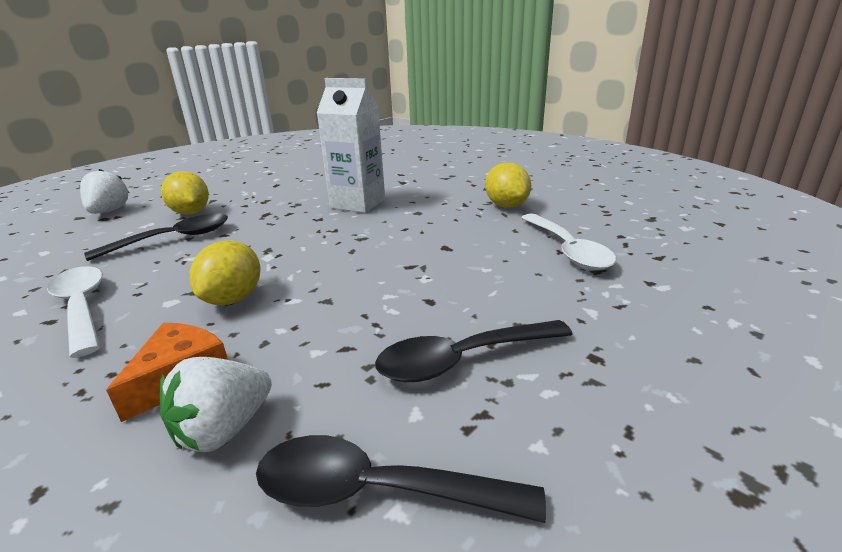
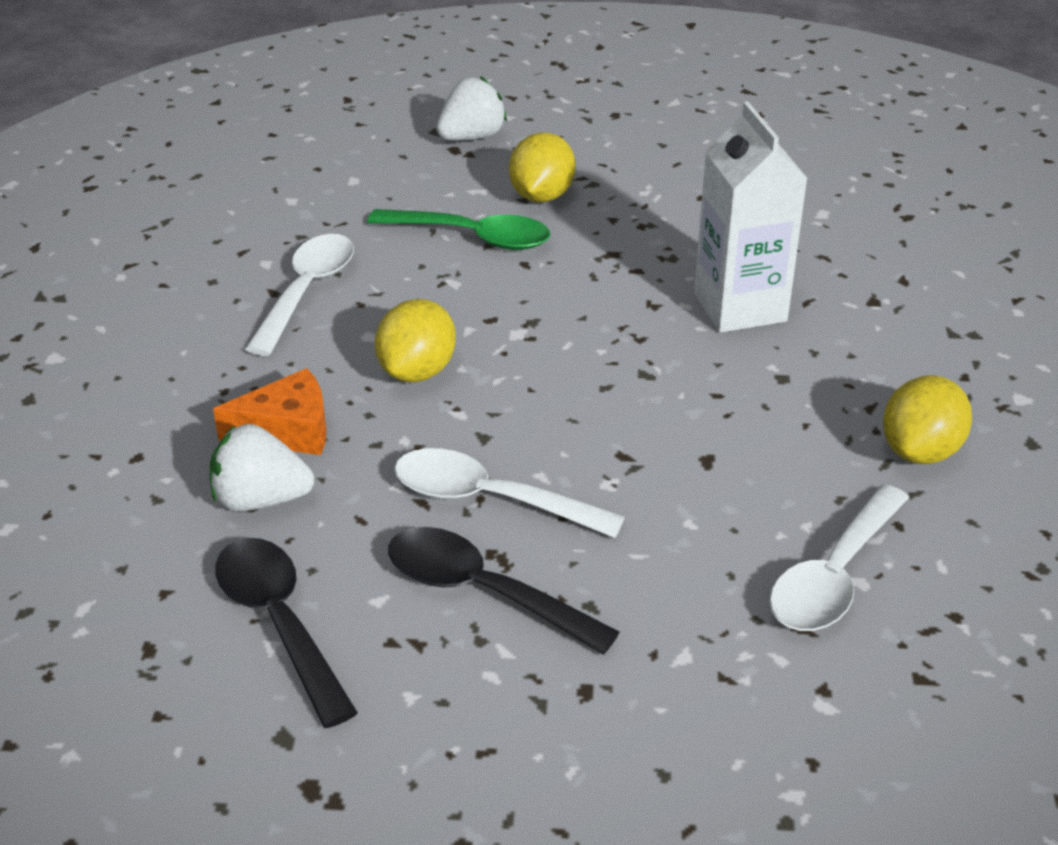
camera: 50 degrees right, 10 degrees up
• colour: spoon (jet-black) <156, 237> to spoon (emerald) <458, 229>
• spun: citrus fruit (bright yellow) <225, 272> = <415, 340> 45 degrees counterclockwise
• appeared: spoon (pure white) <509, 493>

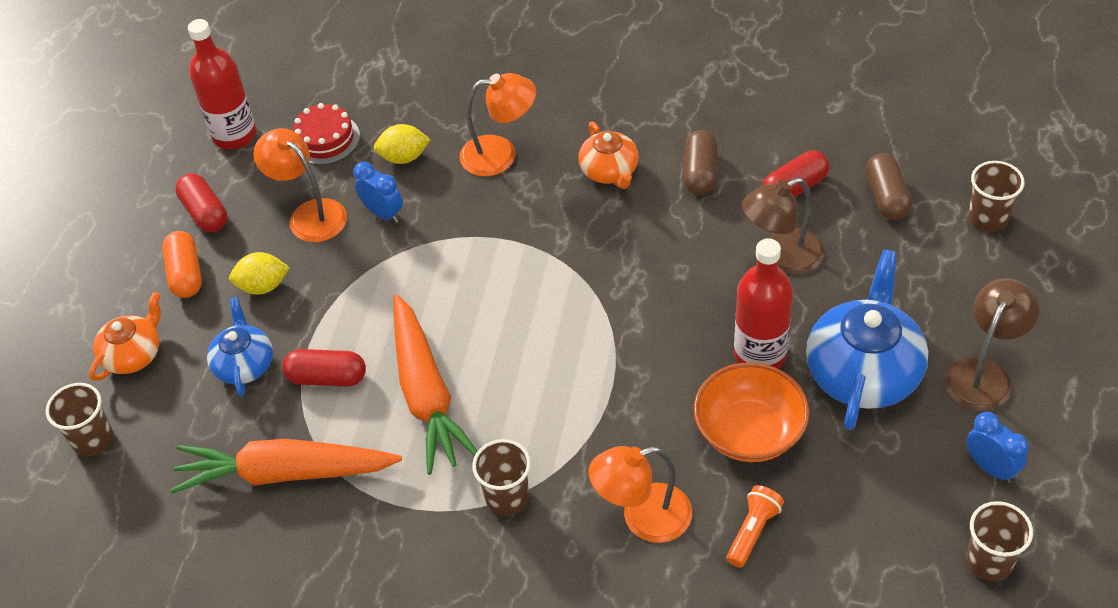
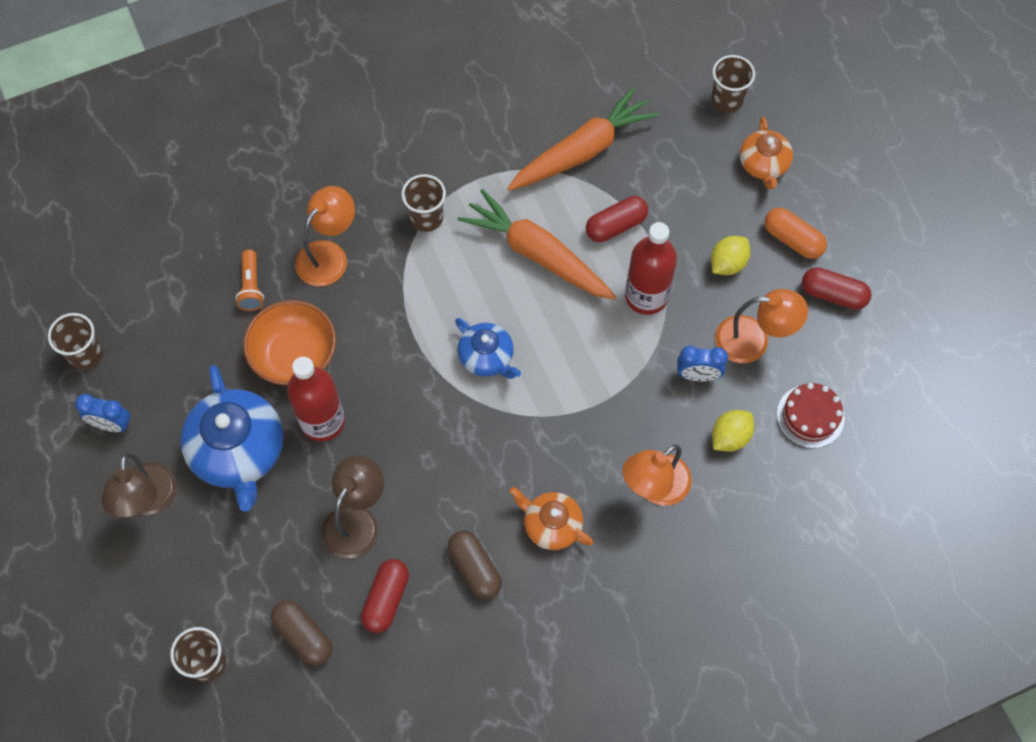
camera: 140 degrees right, 15 degrees up
• relocated: china teapot (blue) <240, 347> to <488, 348>
• relocated: drink bottle (scarlet) <222, 84> to <651, 268>

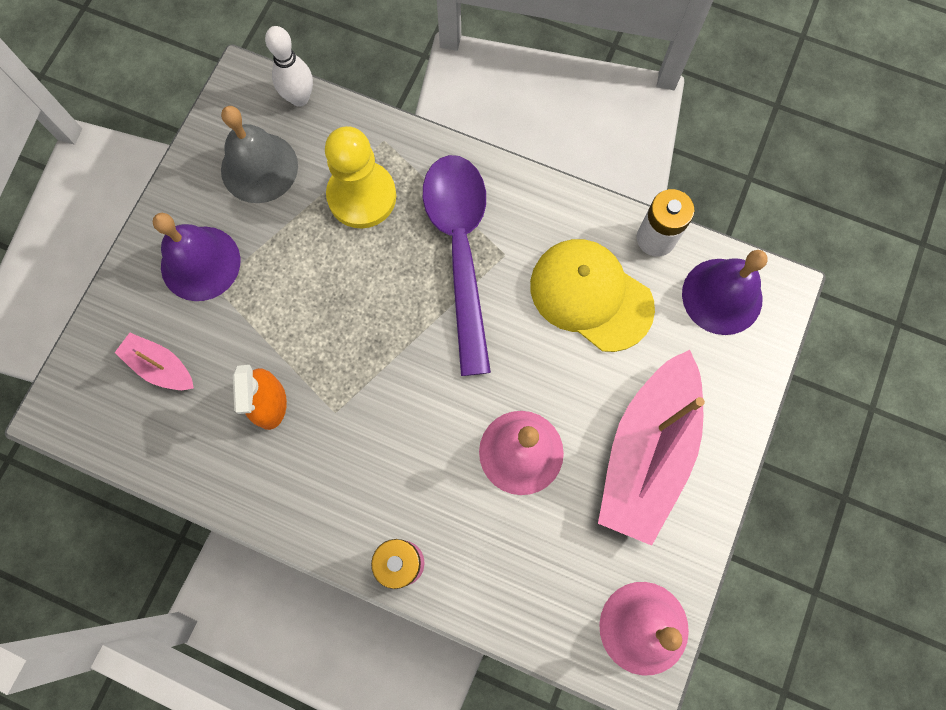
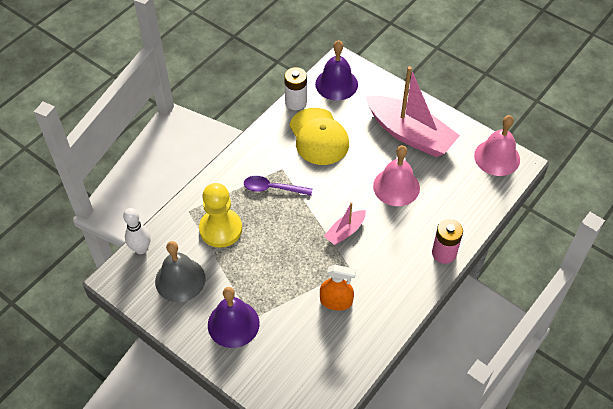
camera: 75 degrees left, 20 degrees down
• size: spoon (royal purple) <457, 265> = <278, 186> x0.52
• spun: peaked cap (bright yellow) <592, 295> = <319, 136> 75 degrees counterclockwise
• relocated: toy boat (pink) <154, 361> to <345, 223>

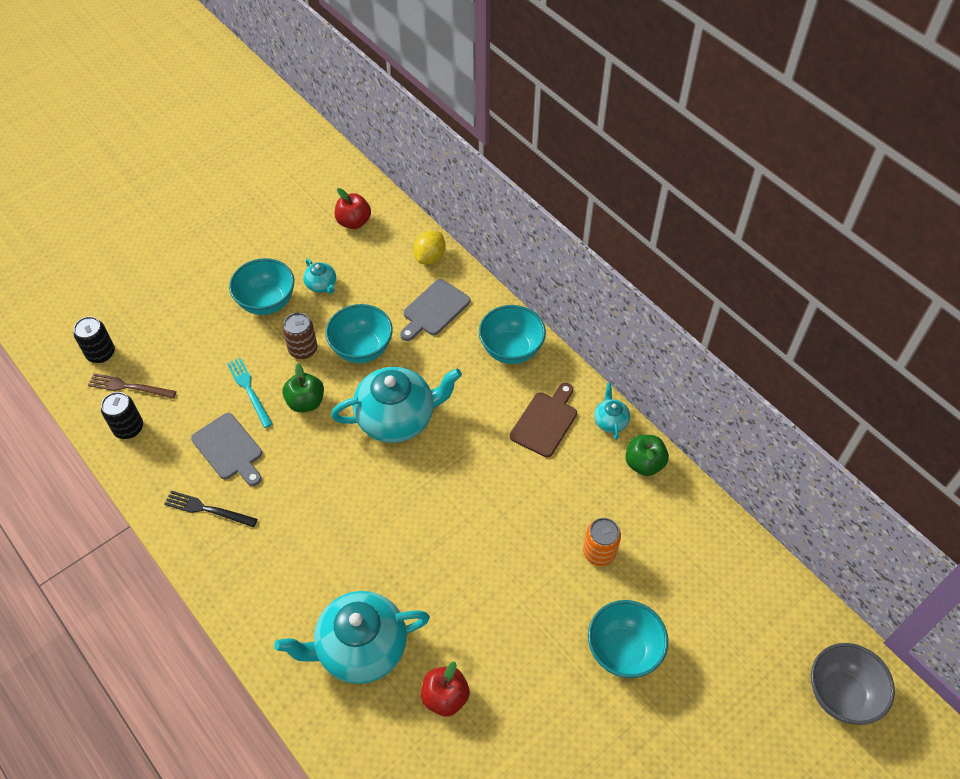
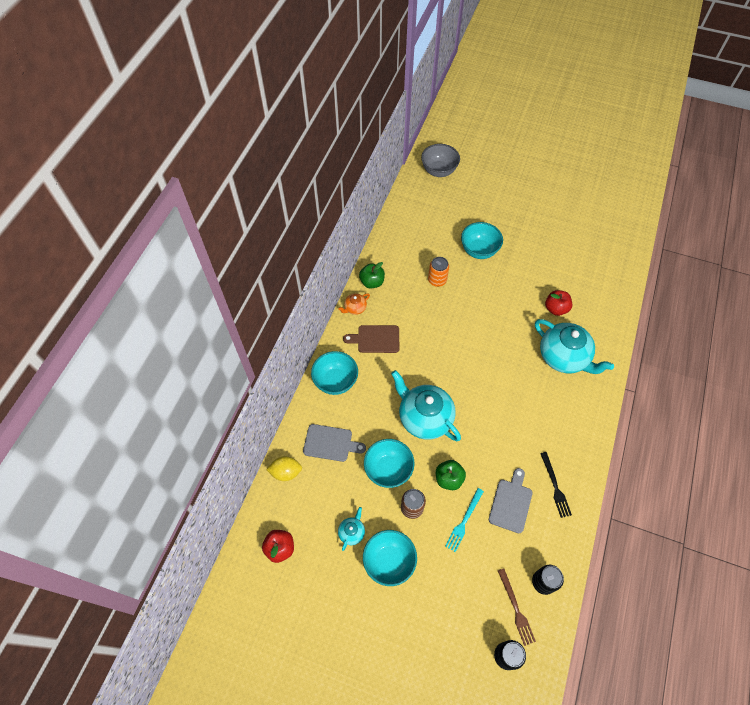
camera: 120 degrees left, 5 degrees up
• colour: china teapot (teal) <612, 411> to china teapot (orange) <354, 304>

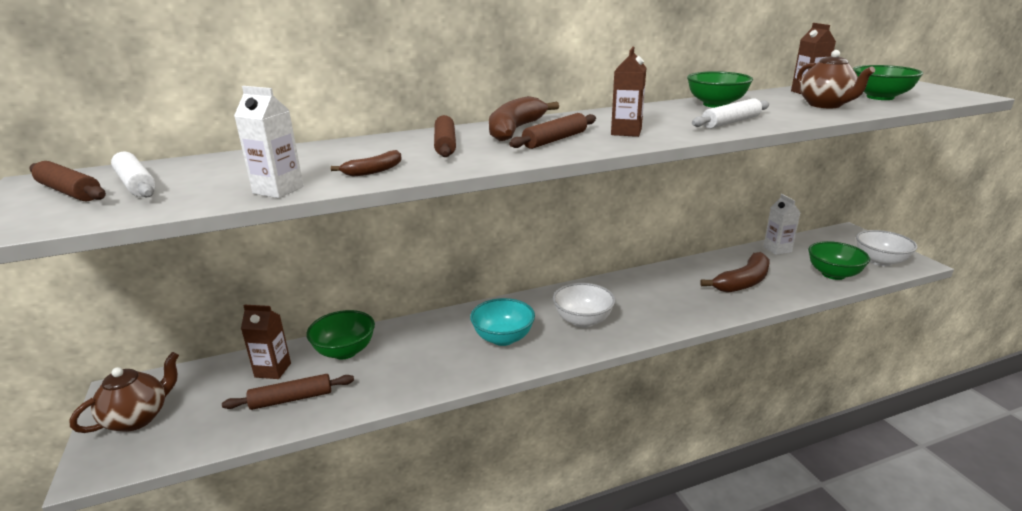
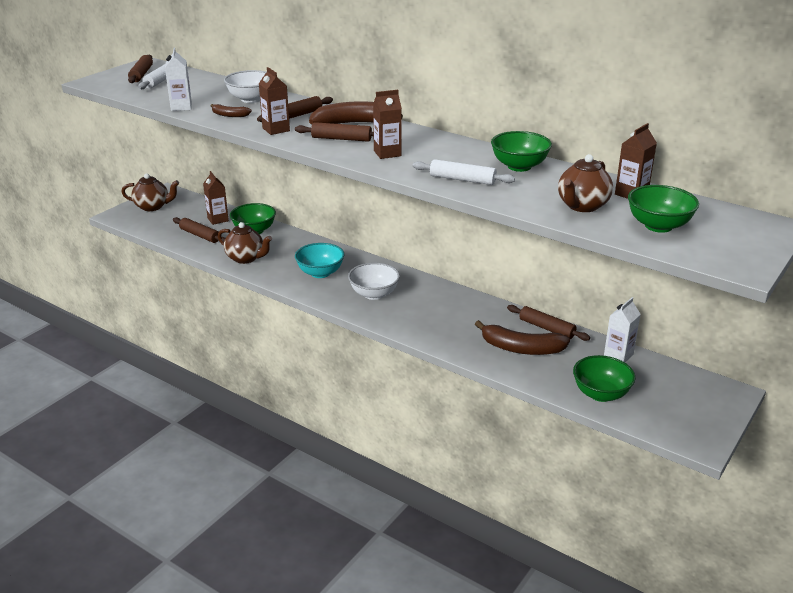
camera: 55 degrees right, 5 degrees up
• appeared: china teapot (dark brown) <245, 243>
• relocated: bowl (pure white) <887, 248> to <245, 86>
• appeared: carton (dark brown) <274, 101>
• appeared: dough roller (dark brown) <548, 323>

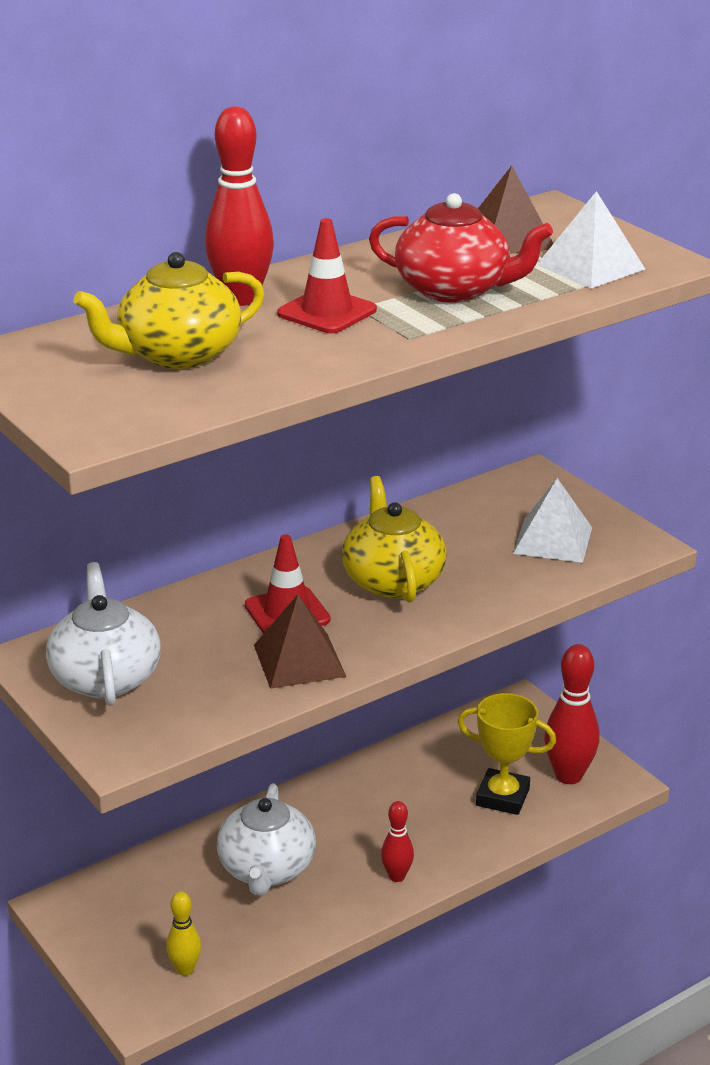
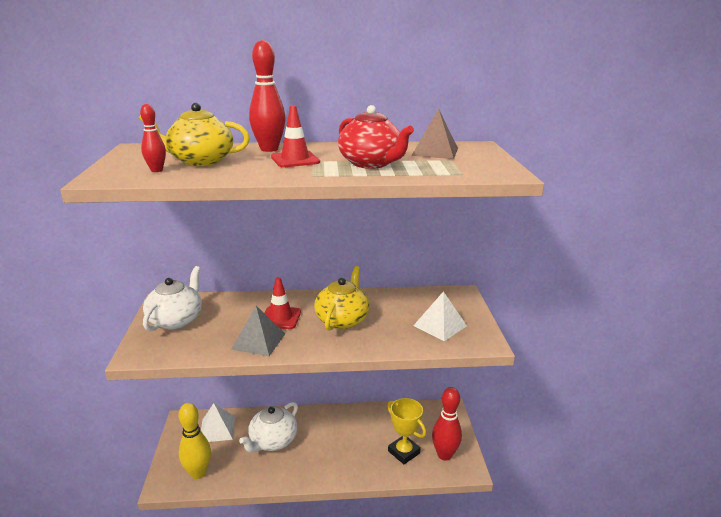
camera: 30 degrees right, 5 degrees down
• relocated: skittle (scarlet) <397, 841> to <153, 138>
• size: skittle (bright yellow) <183, 934> = <195, 441> x1.78
• relocated: pyramid (pure white) <591, 239> to <218, 422>
• colour: pyramid (dark brown) <300, 641> to pyramid (ash-grey) <259, 331>

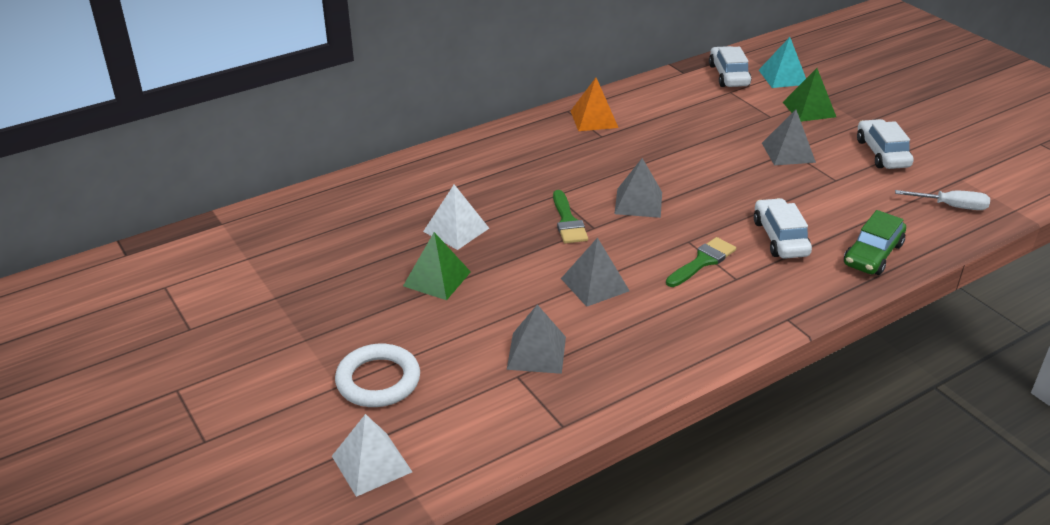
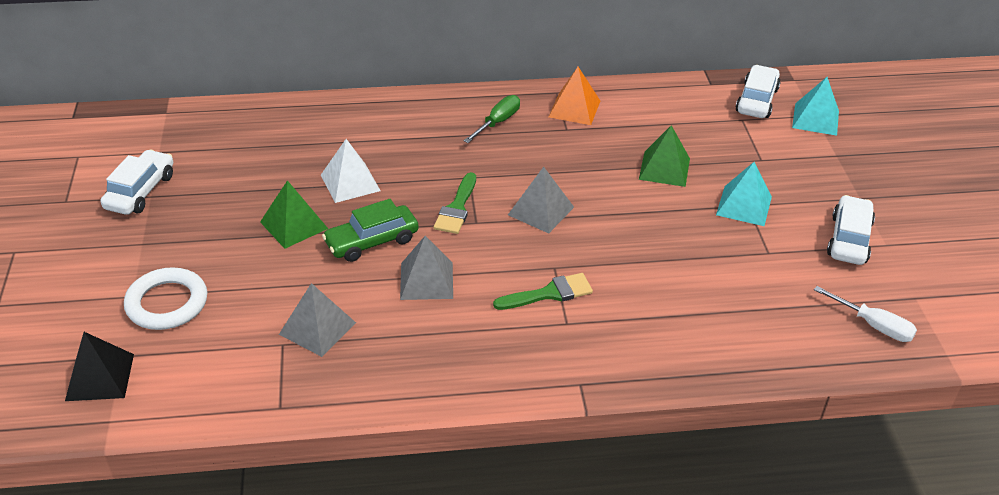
camera: 25 degrees right, 5 degrees up
• colour: pyramid (pure white) <372, 455> to pyramid (jet-black) <99, 366>
• relocated: car (pure white) <783, 228> to <137, 182>
• relocated: car (emerald) <875, 242> to <370, 230>
• appeared: hand screwdriver (emerald) <492, 119>
• relocated: pyramid (emerald) <809, 95> to <664, 156>
• colour: pyramid (ash-grey) <789, 137> to pyramid (teal) <744, 194>

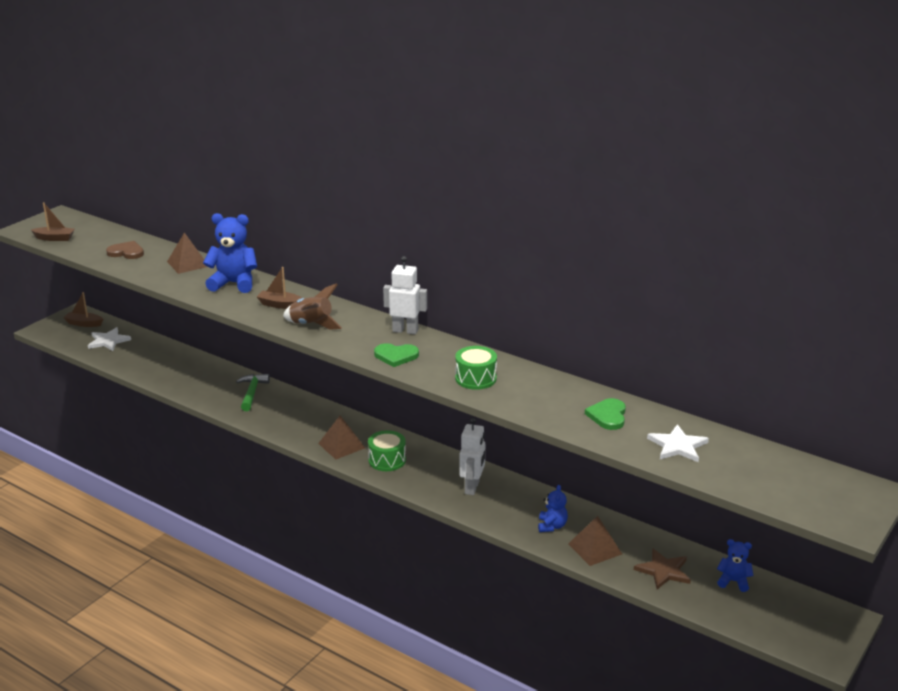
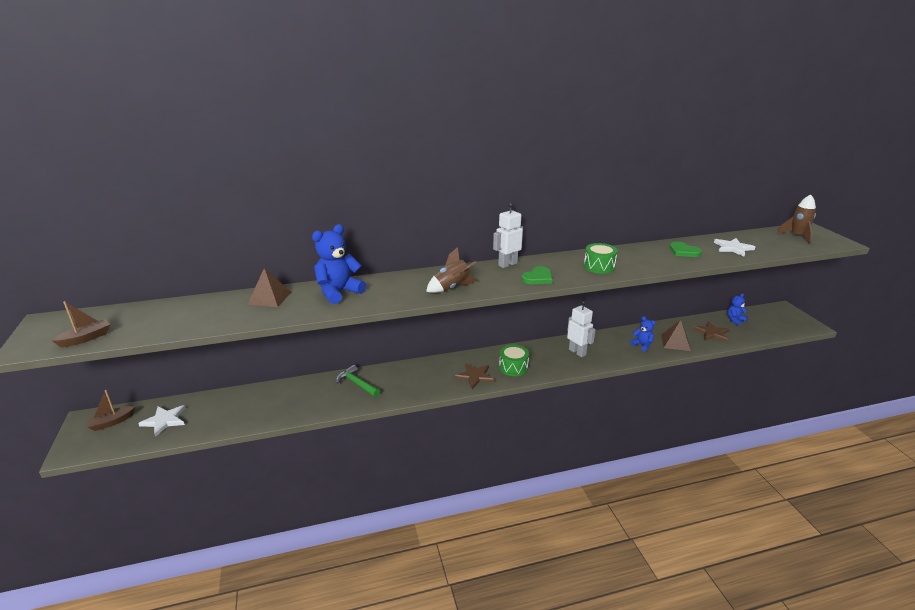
camera: 50 degrees left, 0 degrees up
• exchanged: pyramid (dark brown) <341, 437> to star (dark brown) <474, 376>
• appeared: toy rocket (dark brown) <796, 219>
• missing: heart (dark brown) <125, 250>
• missing: toy boat (dark brown) <279, 288>

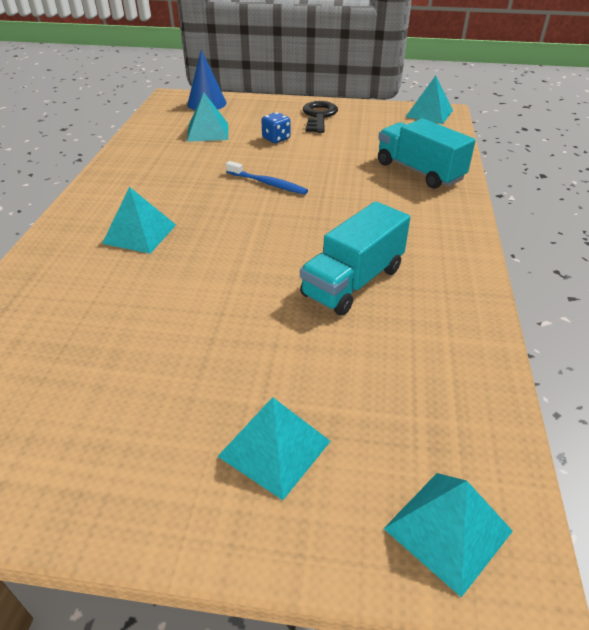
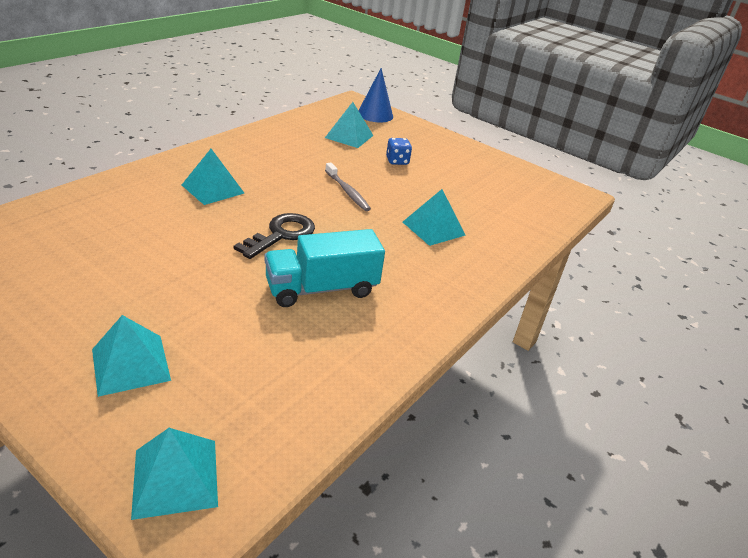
camera: 25 degrees right, 5 degrees down
• relocated: key (jet-black) <320, 117> to <274, 236>
• colour: dental brush (blue) <267, 178> to dental brush (ash-grey) <348, 187>
• relocated: pyramid (teal) <429, 99> to <434, 217>
• missing: toy truck (teal) <427, 153>

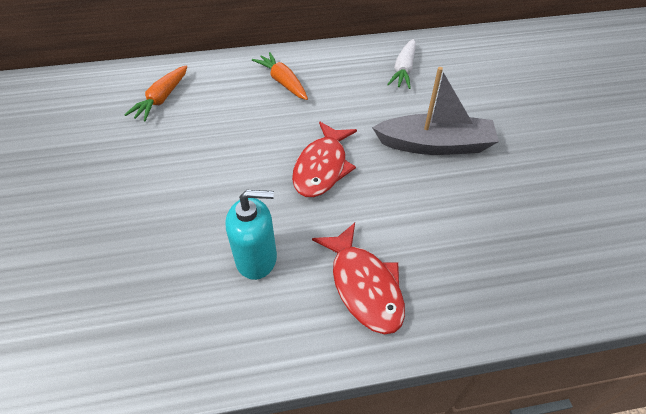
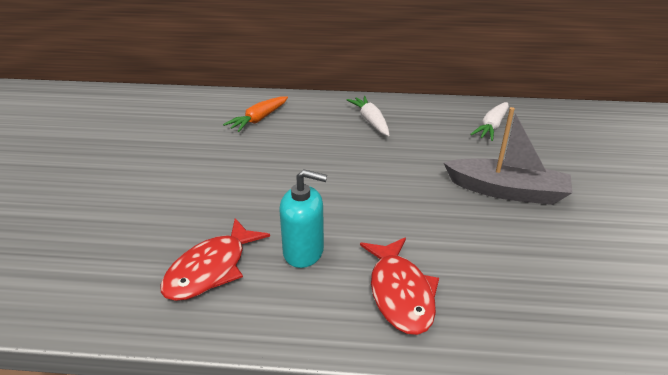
camera: 15 degrees right, 15 degrees down
• relocated: toy fish (scarlet) <324, 159> to <215, 259>
• colour: root vegetable (orange) <280, 76> to root vegetable (pure white) <368, 116>

